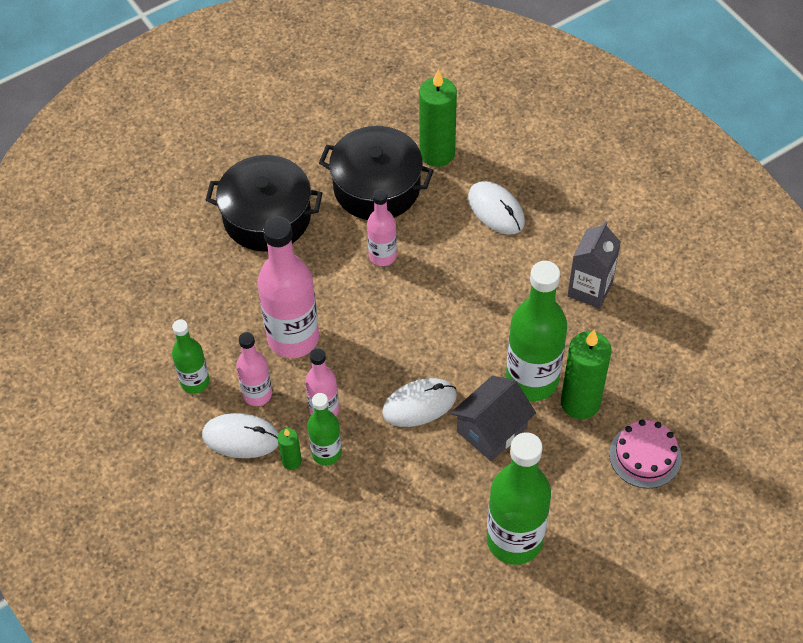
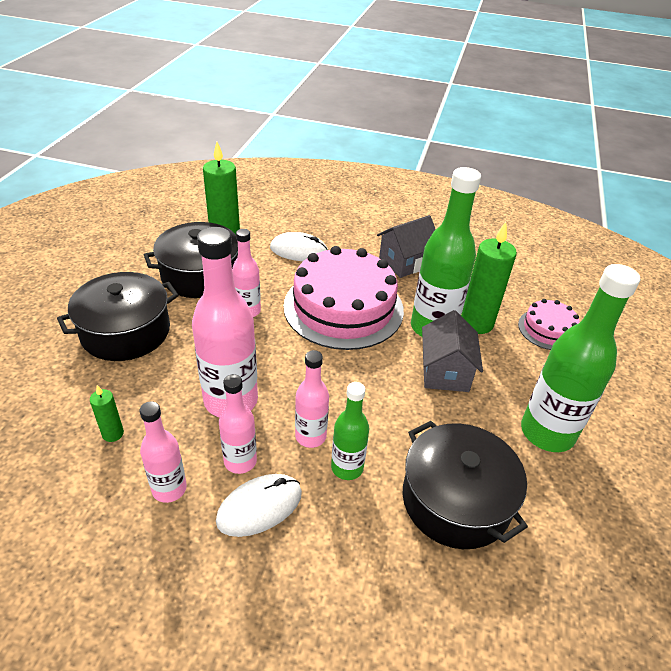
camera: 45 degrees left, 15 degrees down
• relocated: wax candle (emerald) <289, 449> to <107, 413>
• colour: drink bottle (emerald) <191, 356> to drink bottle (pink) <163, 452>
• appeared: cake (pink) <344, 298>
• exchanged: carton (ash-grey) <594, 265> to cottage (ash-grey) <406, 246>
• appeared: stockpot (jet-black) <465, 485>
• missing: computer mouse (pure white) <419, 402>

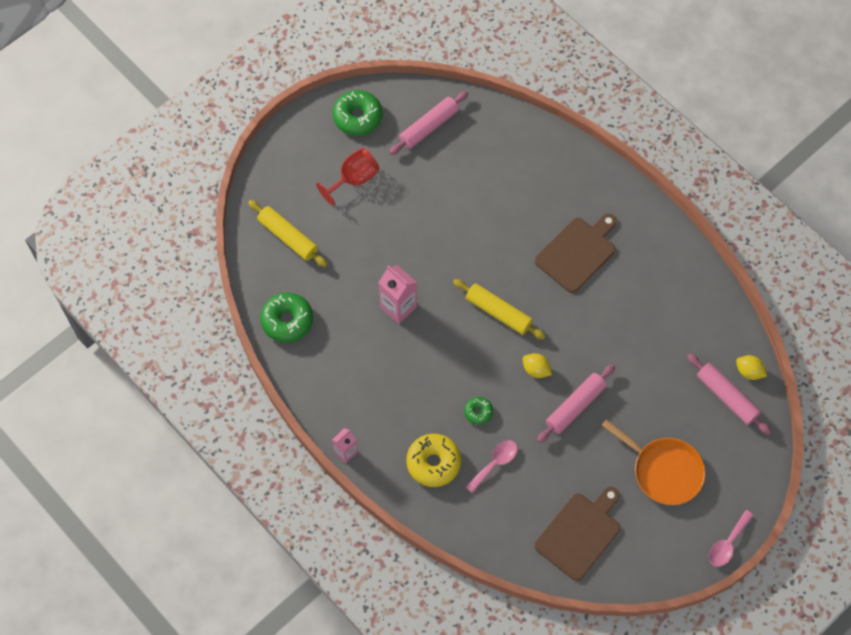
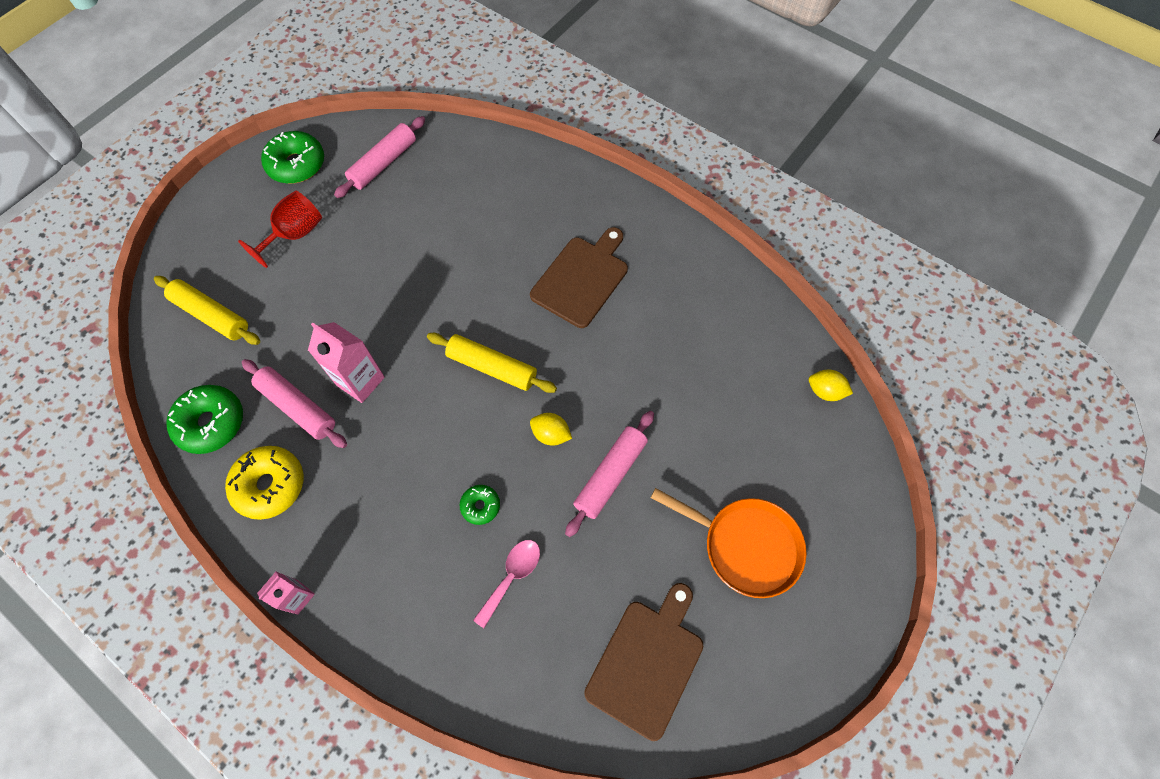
camera: 10 degrees left, 0 degrees up
• relocated: glazed donut (bright yellow) <433, 460> to <264, 483>
• relocated: dough roller (pink) <729, 394> to <294, 403>
• missing: spoon (pink) <731, 538>

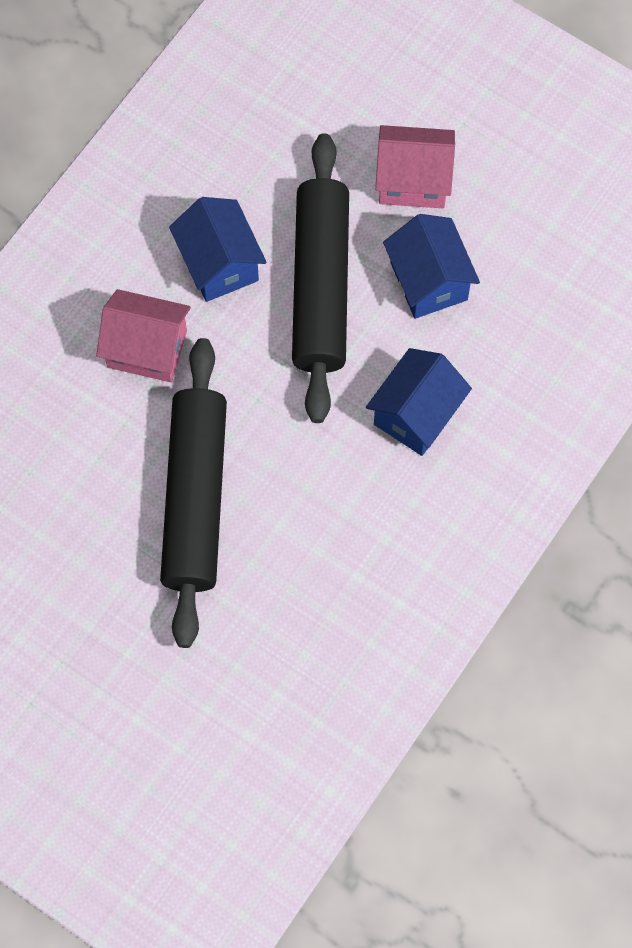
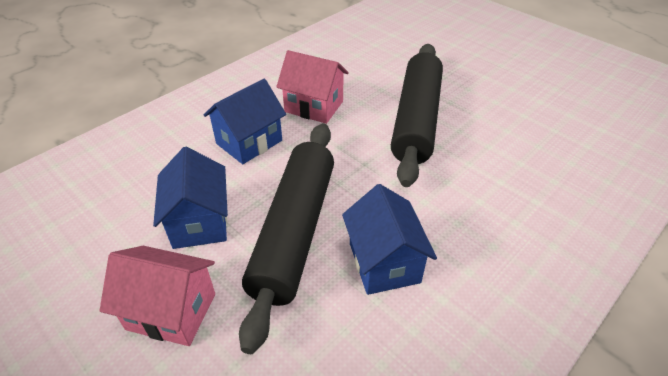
camera: 170 degrees left, 25 degrees down
• relocated: cottage (pink) <143, 335> to <312, 87>

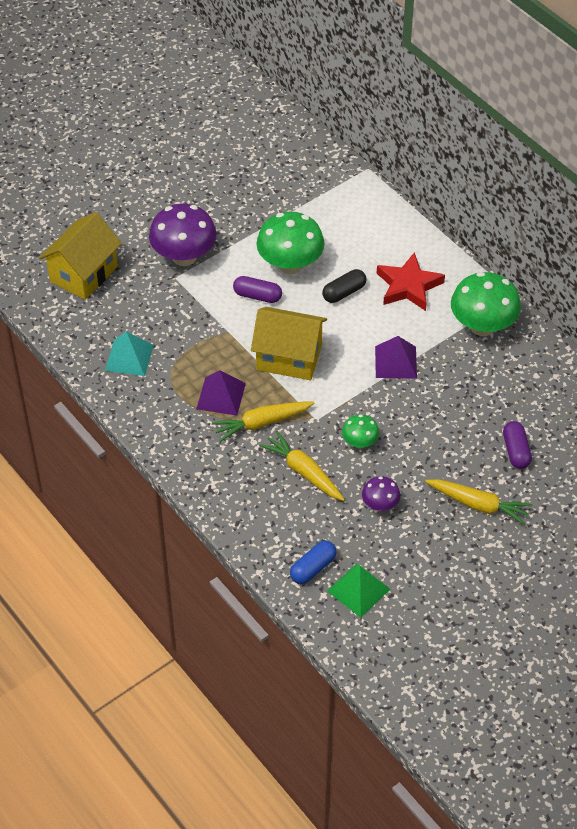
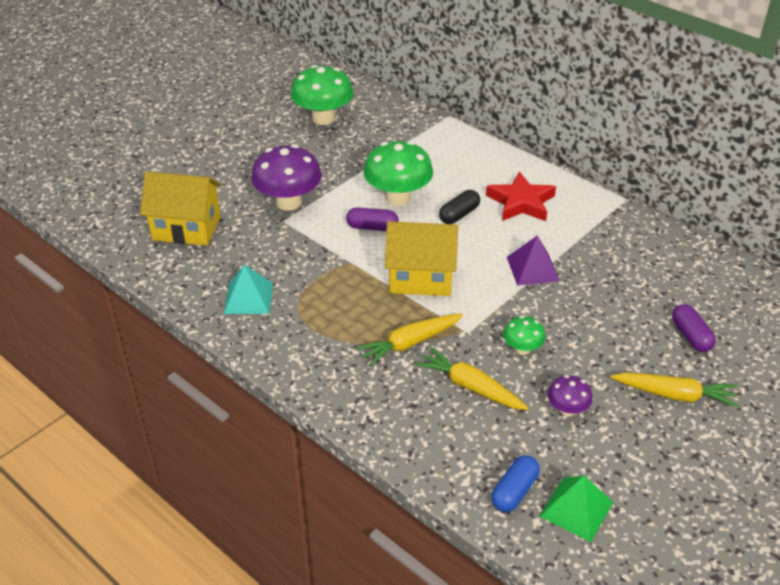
camera: 10 degrees left, 10 degrees down
• spun: cottage (bright yellow) <80, 256> = <180, 209> 75 degrees clockwise
• relocated: toadstool (emerald) <486, 304> to <322, 95>
• missing: pyramid (royal purple) <221, 393>

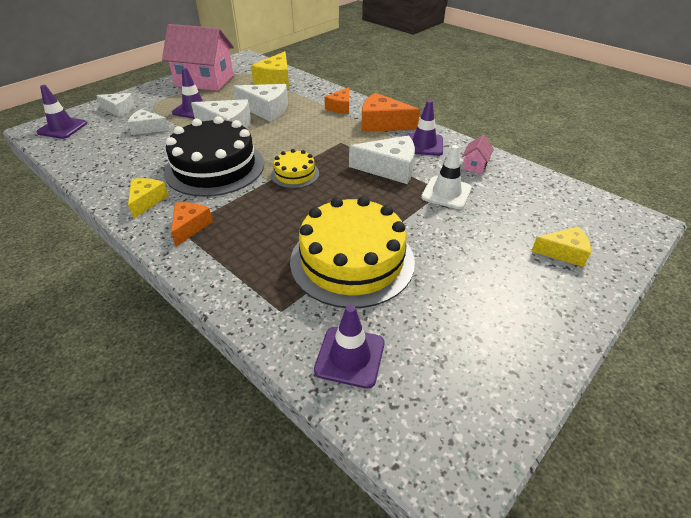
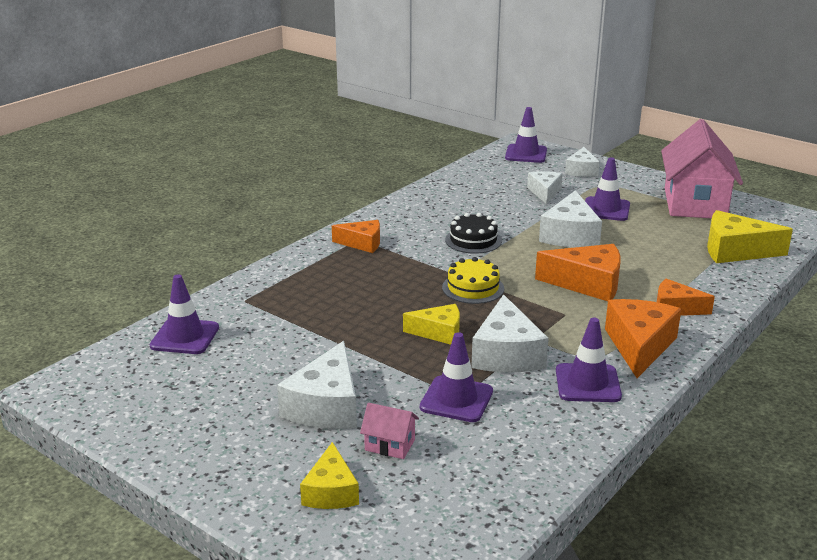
camera: 85 degrees right, 15 degrees down
• relocated: piece of cheese (pure white) <260, 103> to <317, 385>
• relocated: cottage (pink) <478, 154> to <389, 431>
• relocated: piece of cheese (bright yellow) <148, 198> to <431, 324>
• colour: safety cone (pure white) <446, 177> to safety cone (royal purple) <456, 377>
• size: cake (jet-black) <214, 156> = <473, 233> x0.49
• appeared: piece of cheese (orange) <578, 272>
• missing: cake (bright yellow) <352, 252>

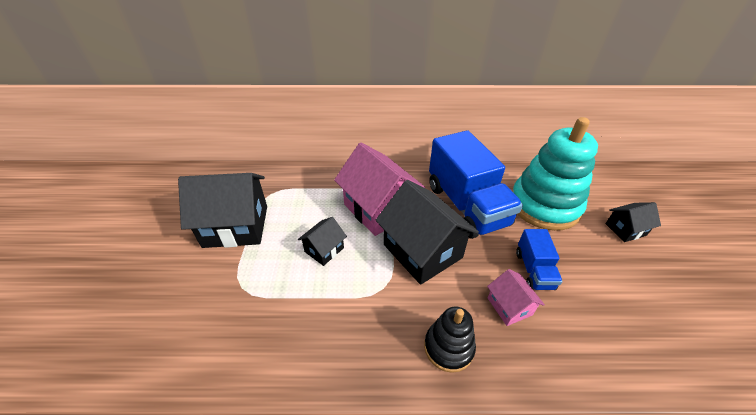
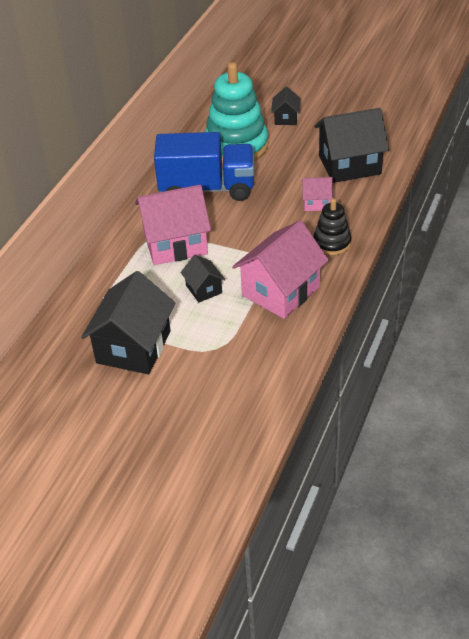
camera: 65 degrees left, 0 degrees up
• appeared: cottage (pink) <280, 269>
• relocated: cottage (jet-black) <427, 232> to <351, 145>
• missing: toy truck (blue) <539, 259>

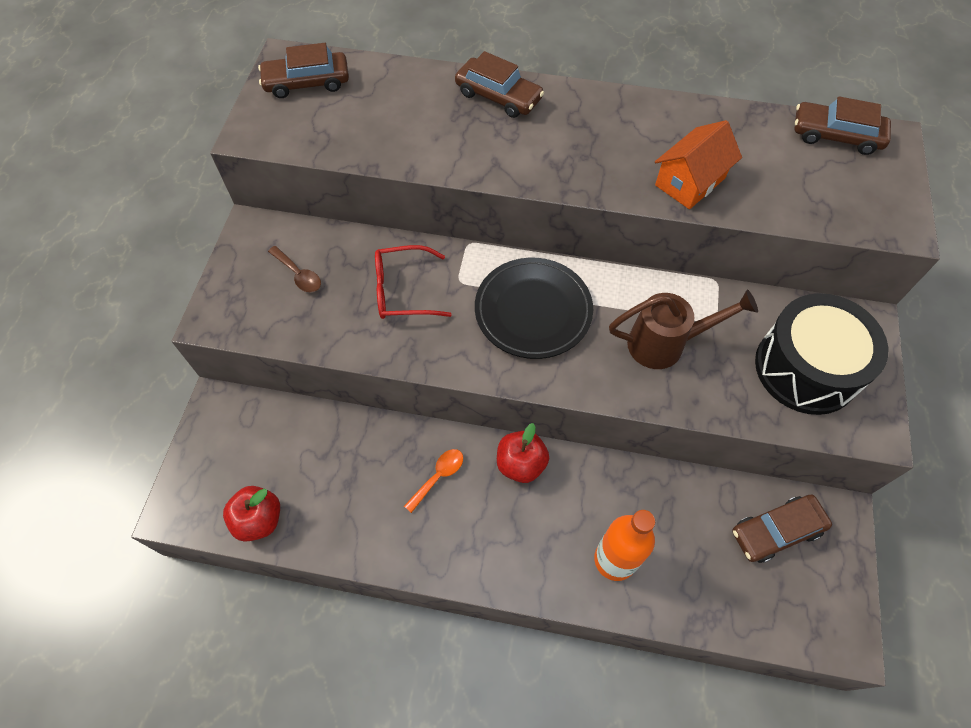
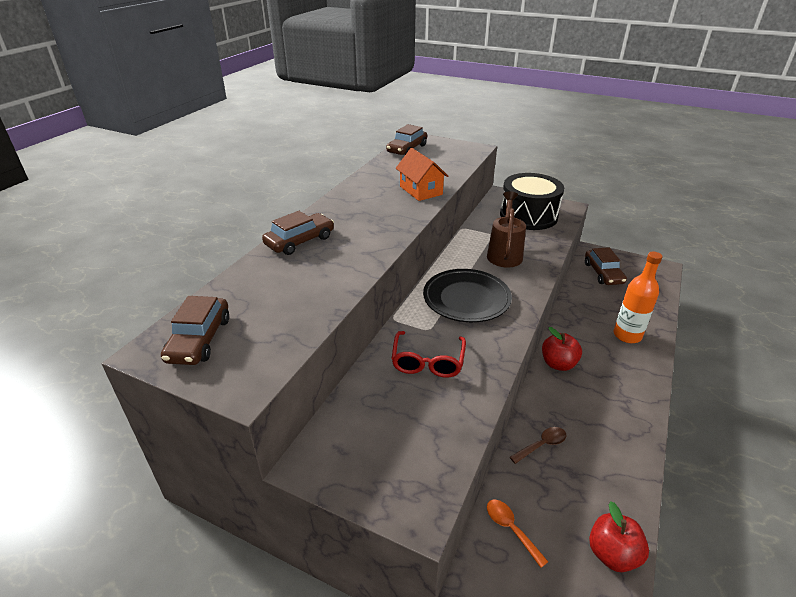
camera: 75 degrees left, 25 degrees down
• relocated: spoon (orange) <433, 481> to <517, 534>
• relocated: spoon (dark brown) <294, 269> to <538, 445>

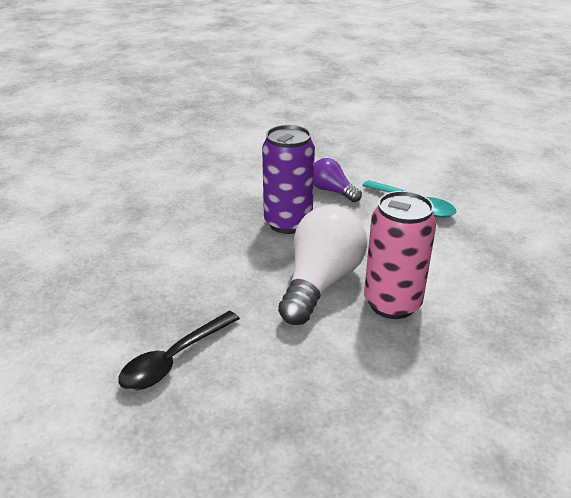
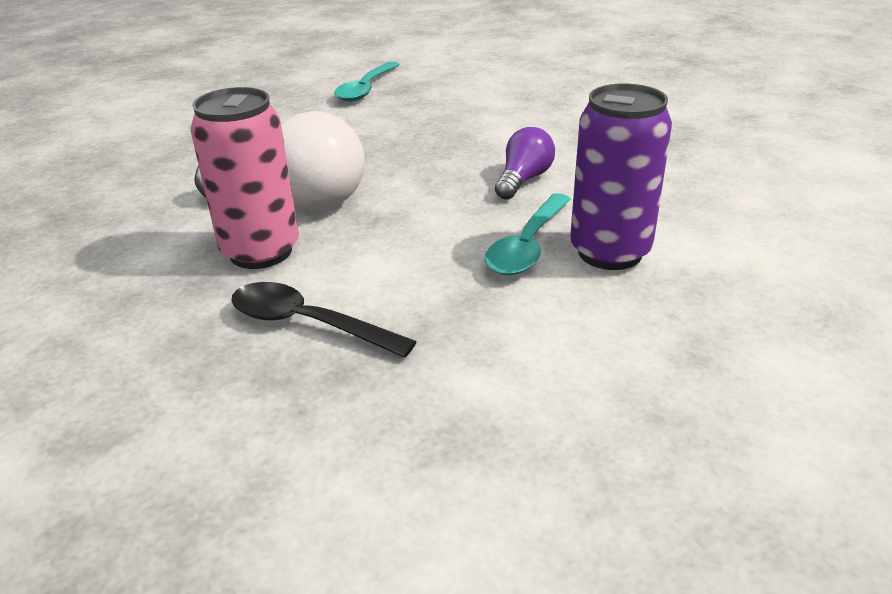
camera: 75 degrees right, 0 degrees up
• relocated: spoon (jet-black) <179, 350> to <324, 320>
• appeared: spoon (teal) <367, 81>
• relocated: soda can (royal purple) <288, 179> to <621, 177>

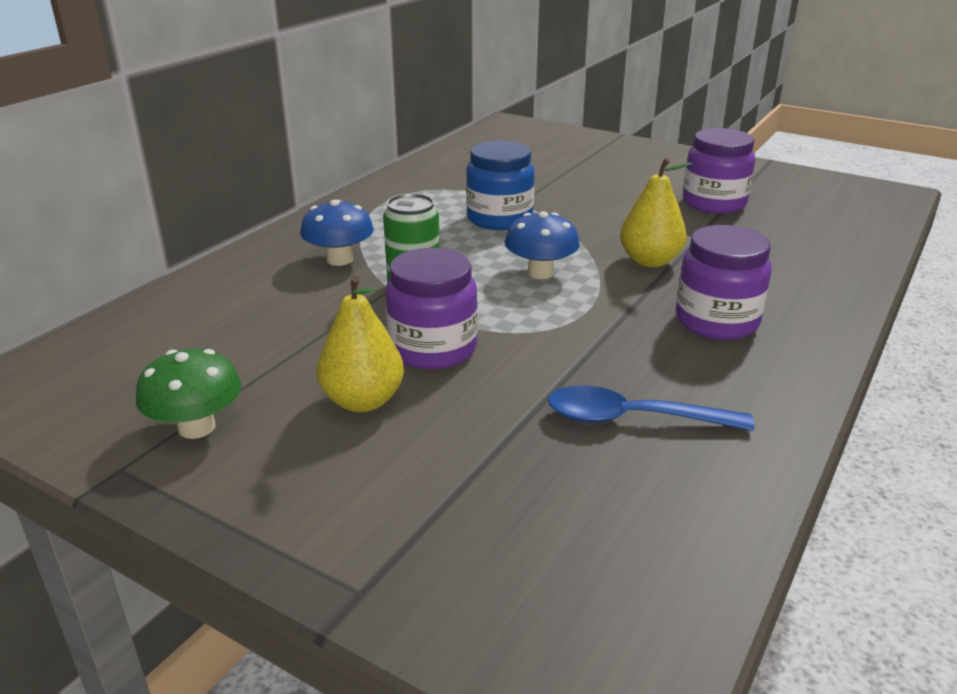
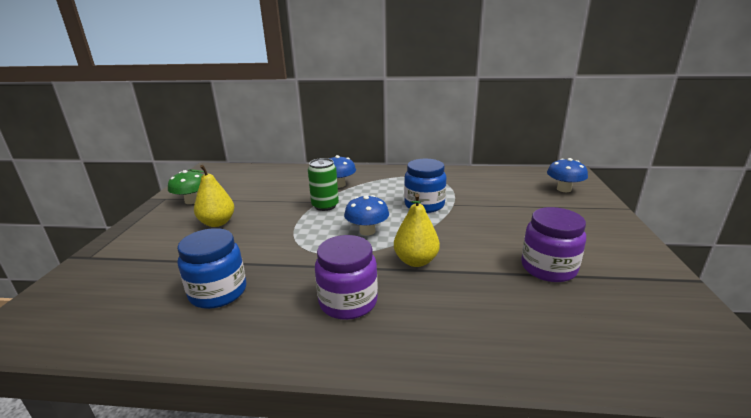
camera: 65 degrees right, 5 degrees down
• exchanged: spoon (blue) <651, 408> to jar (blue) <211, 268>
• appeared: toadstool (blue) <567, 175>
• missing: jar (royal purple) <431, 309>

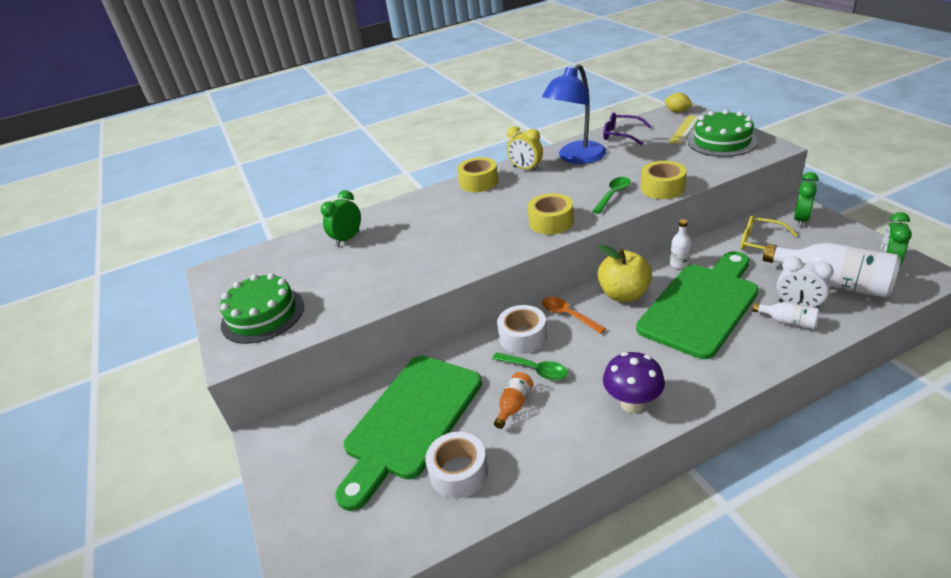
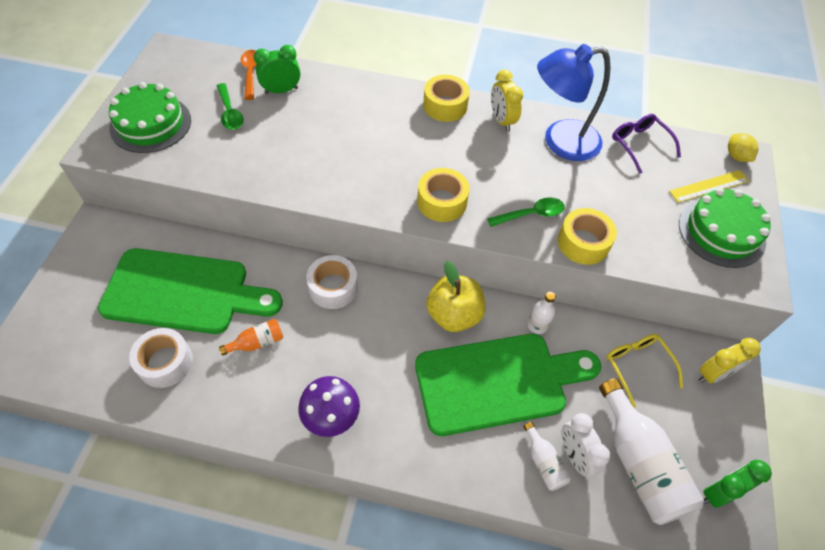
camera: 30 degrees right, 20 degrees up
• spun: bread board (emerald) <408, 433> = <190, 291> 150 degrees counterclockwise
• relocated: spoon (emerald) <530, 366> to <230, 106>
• relocated: spoon (orange) <574, 315> to <249, 75>
• colour: alarm clock (emerald) <806, 199> to alarm clock (bright yellow) <730, 360>

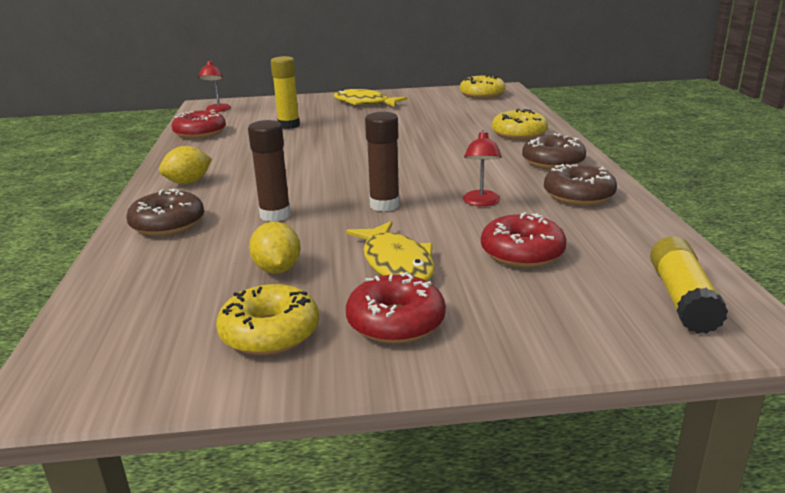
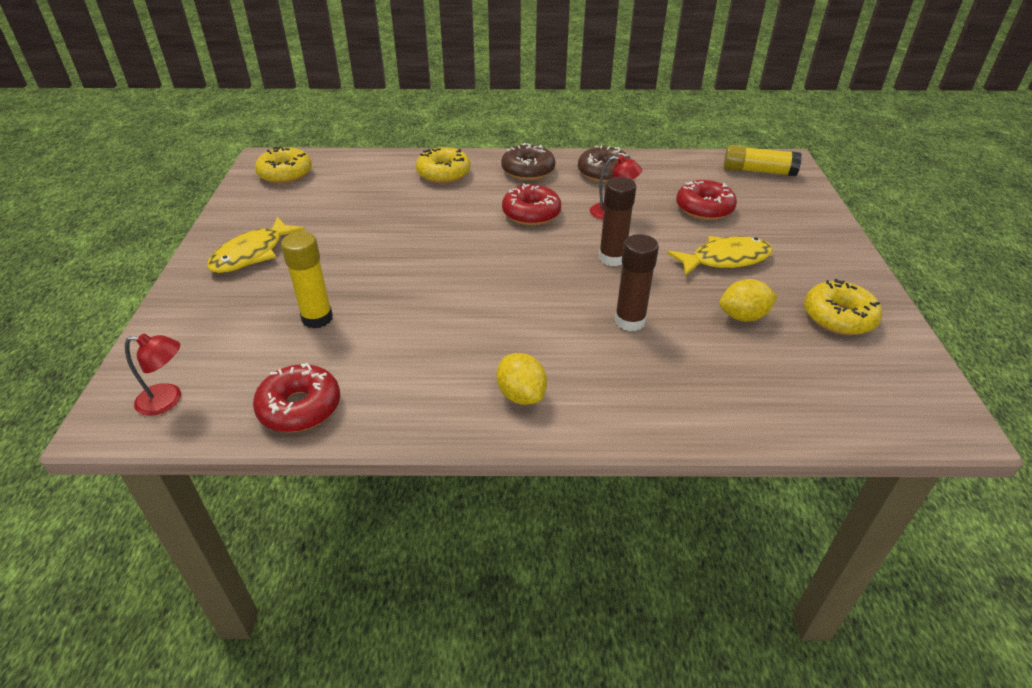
camera: 85 degrees left, 15 degrees up
• relocated: glazed donut (scarlet) <396, 308> to <531, 204>
• missing: glazed donut (dark brown) <165, 212>

